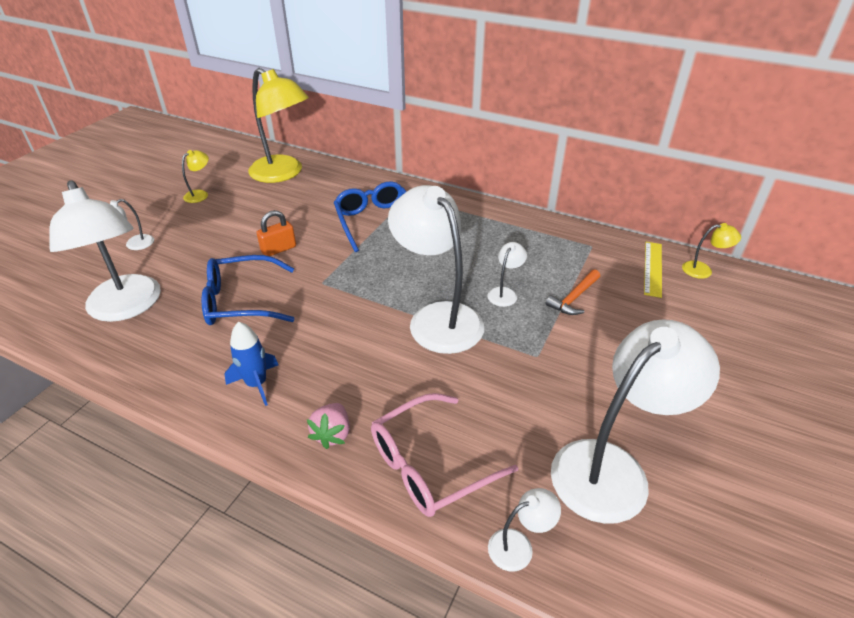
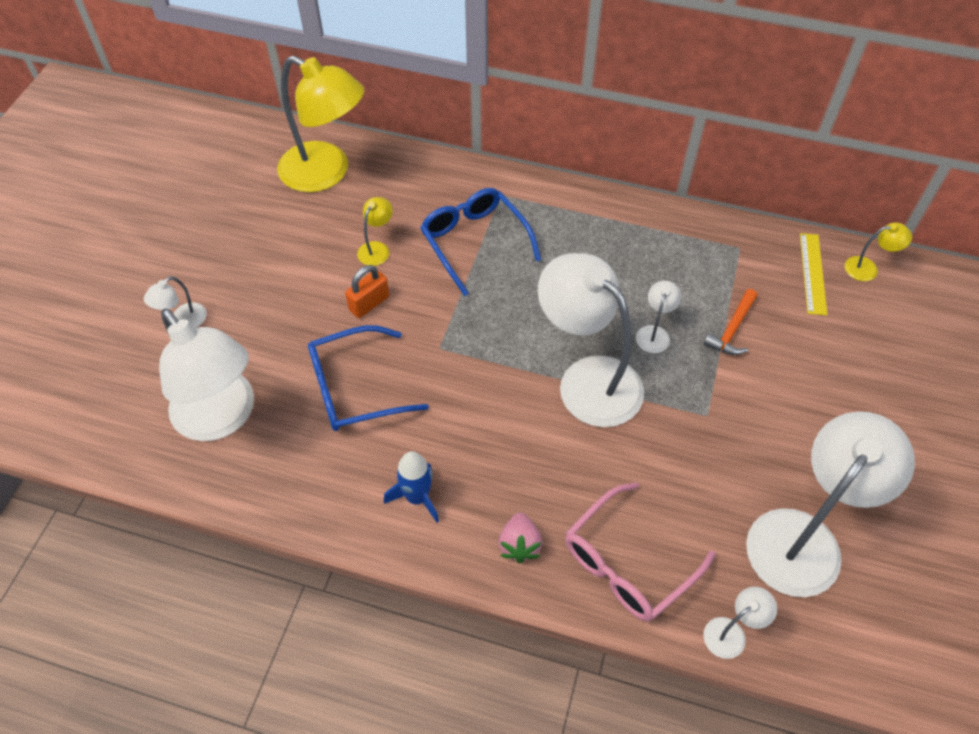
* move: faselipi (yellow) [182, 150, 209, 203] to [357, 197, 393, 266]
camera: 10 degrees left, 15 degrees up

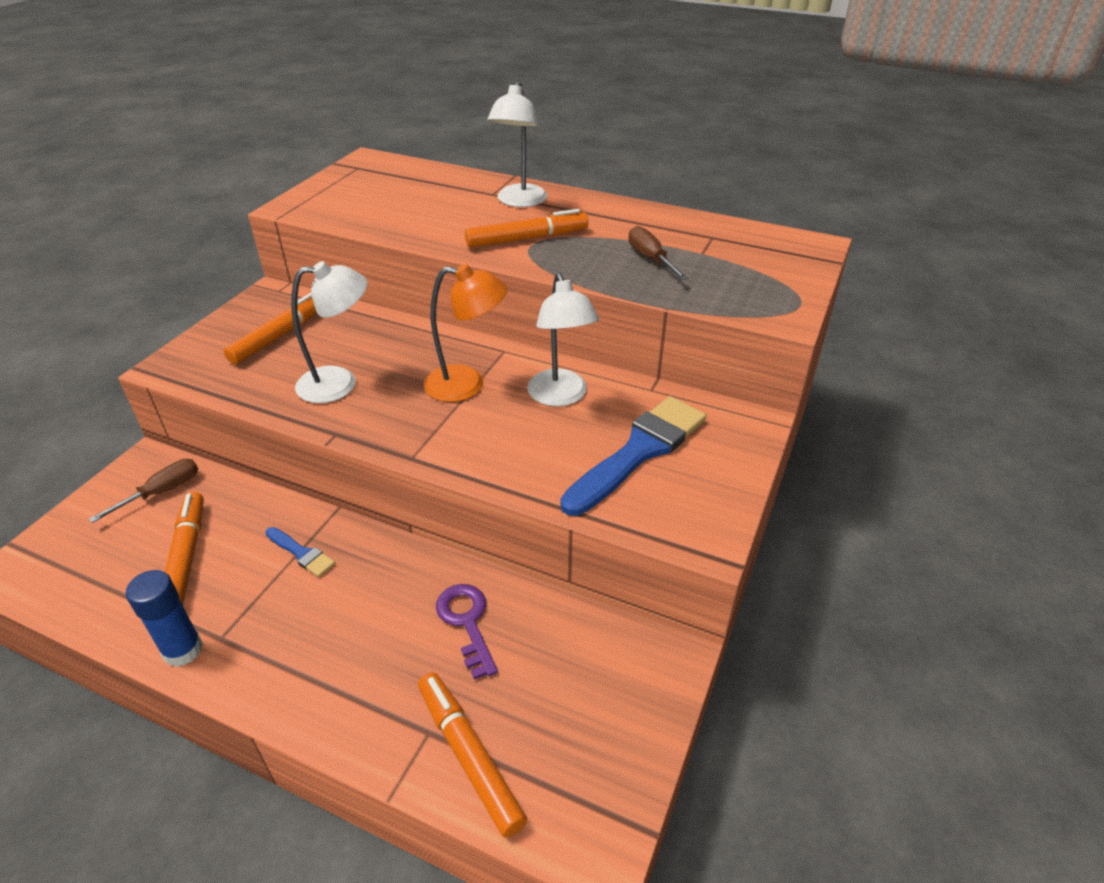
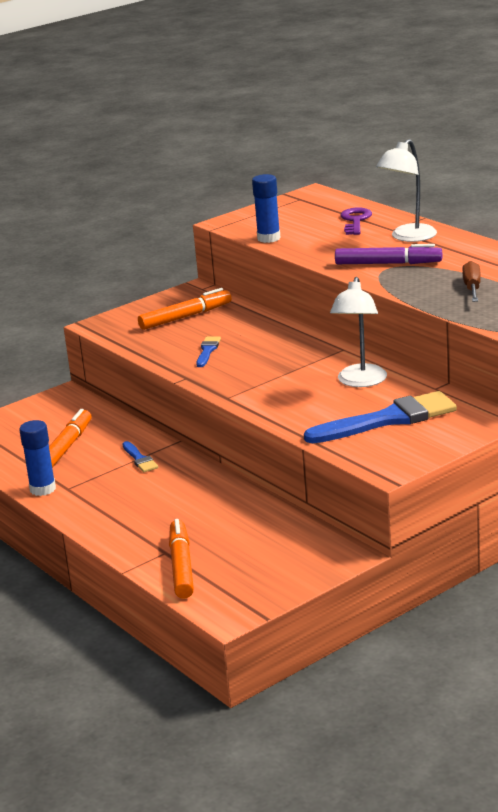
* delete: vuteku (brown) [89, 459, 198, 523]
* delete: faselipi (orange) [424, 264, 507, 402]
* insert: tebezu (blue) [252, 174, 281, 243]
* move: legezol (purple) [436, 584, 498, 680] to [341, 208, 372, 235]
* replace: faselipi (white) [291, 261, 368, 403] to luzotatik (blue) [196, 336, 221, 367]
* recolor: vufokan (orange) [465, 209, 589, 248] to vufokan (purple) [335, 244, 442, 264]
camera: 30 degrees right, 15 degrees down

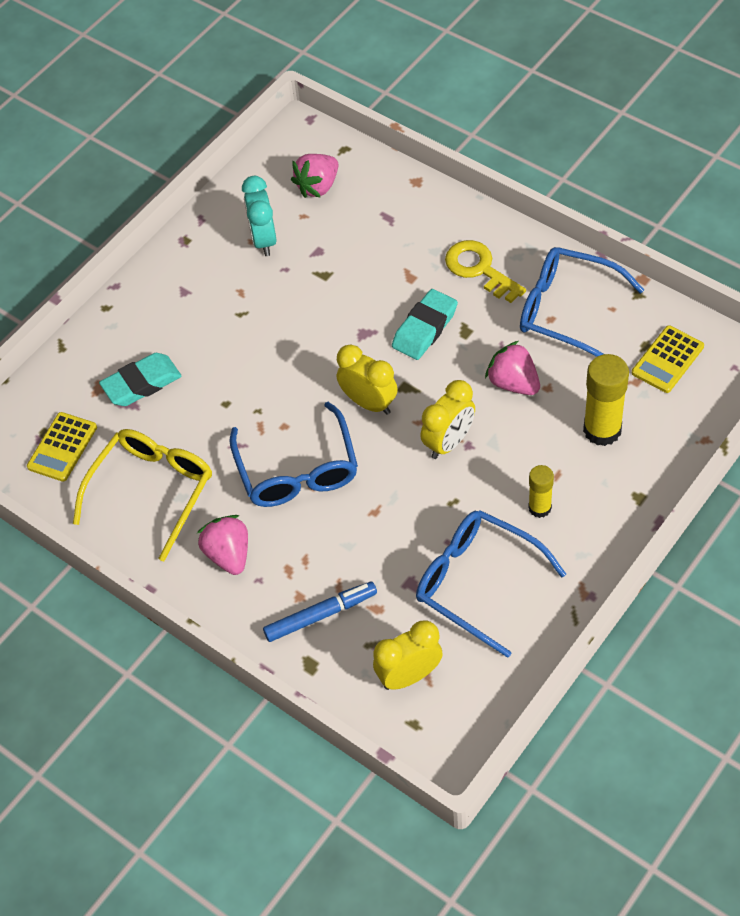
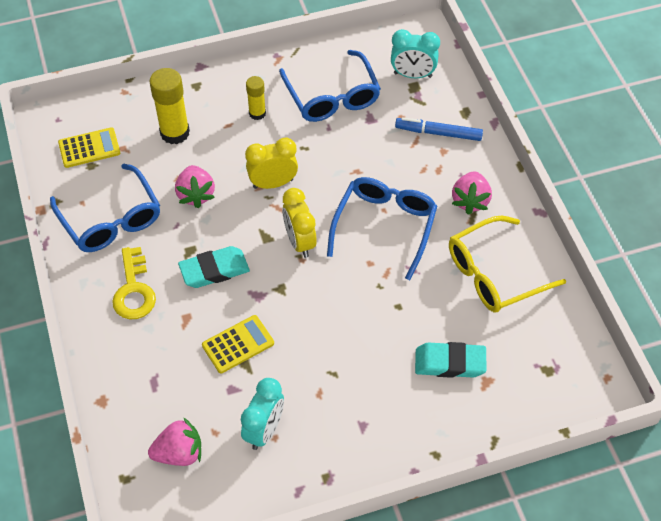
* move: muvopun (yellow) [27, 412, 97, 482] to [202, 315, 274, 373]
* recolor: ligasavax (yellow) [373, 620, 443, 690] to ligasavax (turquoise) [391, 29, 440, 78]
camera: 150 degrees left, 0 degrees up

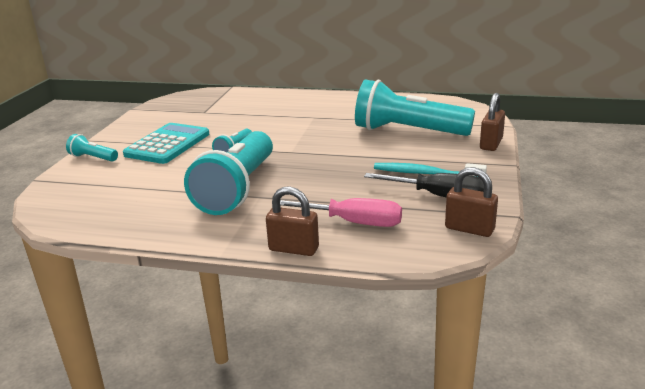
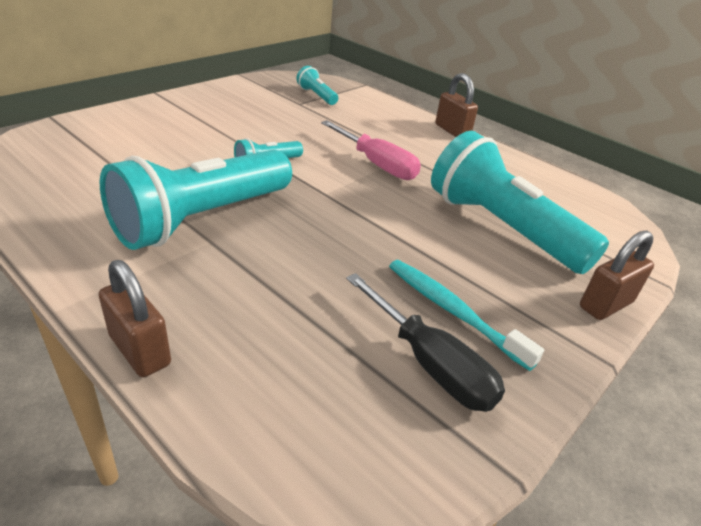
* delete: muvopun (turquoise) [123, 123, 209, 164]
* move: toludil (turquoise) [66, 134, 118, 161] to [296, 66, 338, 105]
* move: vuteku (pink) [280, 198, 402, 227] to [321, 120, 421, 180]
* move: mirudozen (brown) [445, 167, 498, 237] to [435, 73, 478, 137]
camera: 25 degrees right, 10 degrees up

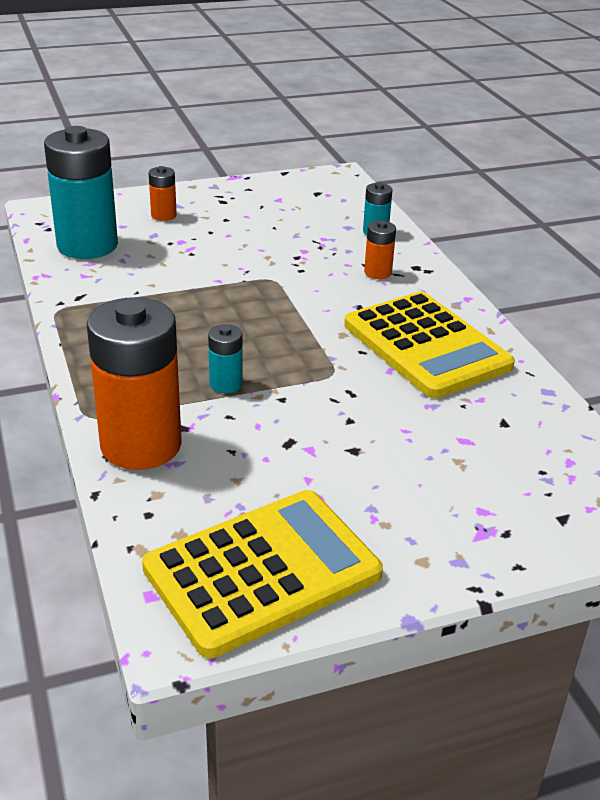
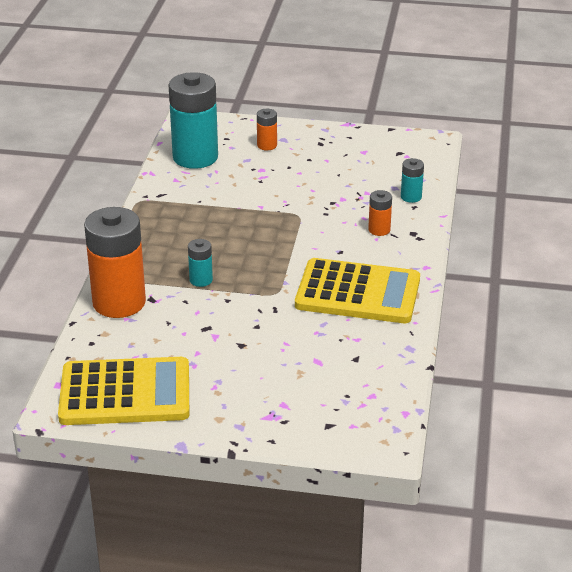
* rotate: muvopun (yellow) [344, 292, 515, 398] = [295, 258, 420, 323] 75 degrees counterclockwise
camera: 30 degrees right, 0 degrees up

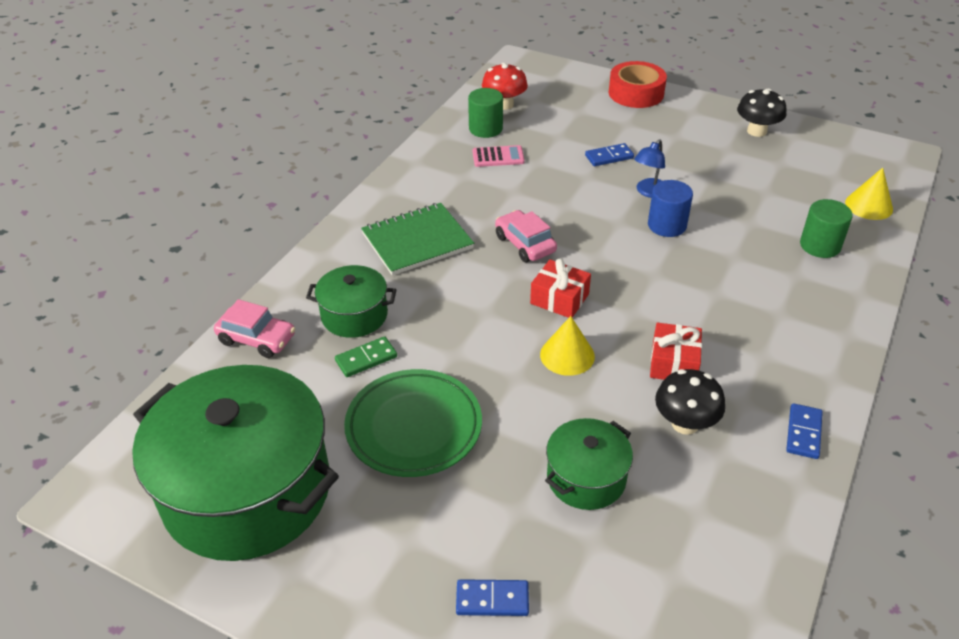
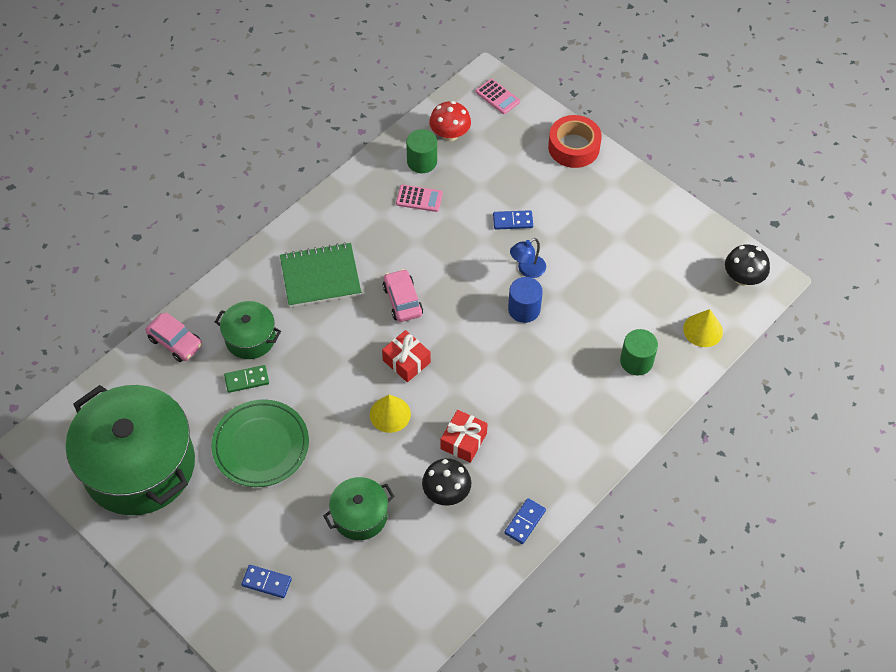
* insert: muvopun (pink) [476, 79, 520, 114]
* move: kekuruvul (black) [737, 88, 786, 137] to [725, 244, 770, 286]
camera: 15 degrees right, 15 degrees up

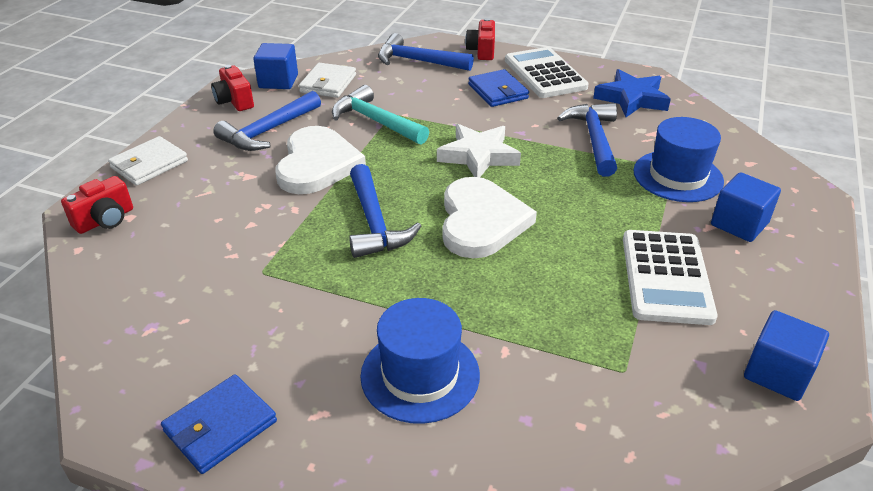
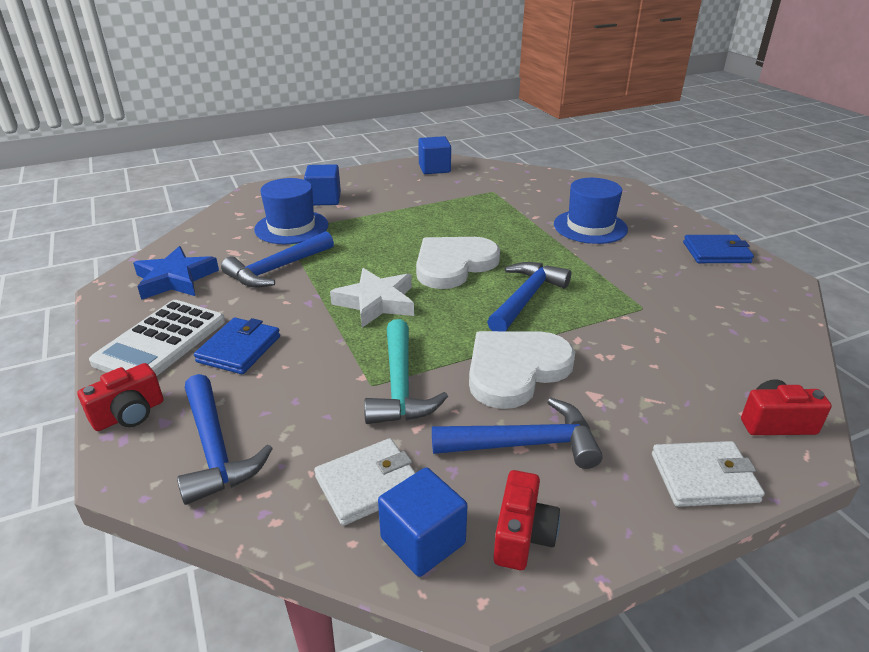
* delete: muvopun (white) [623, 230, 718, 325]
camera: 135 degrees left, 5 degrees down

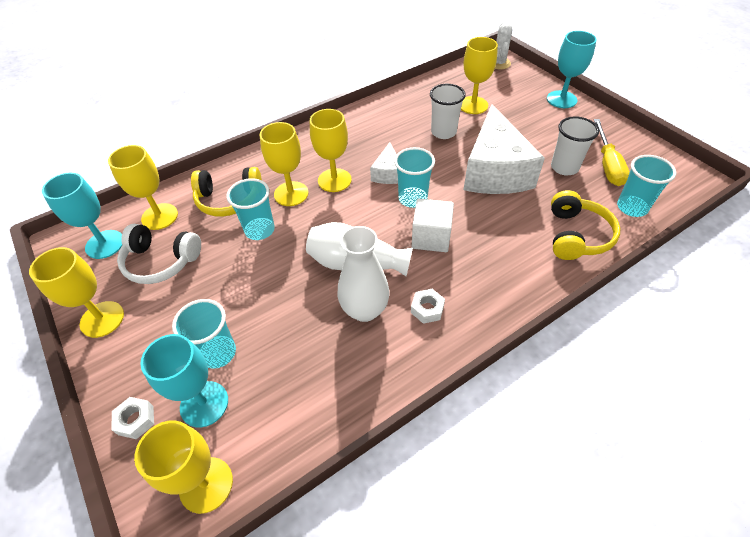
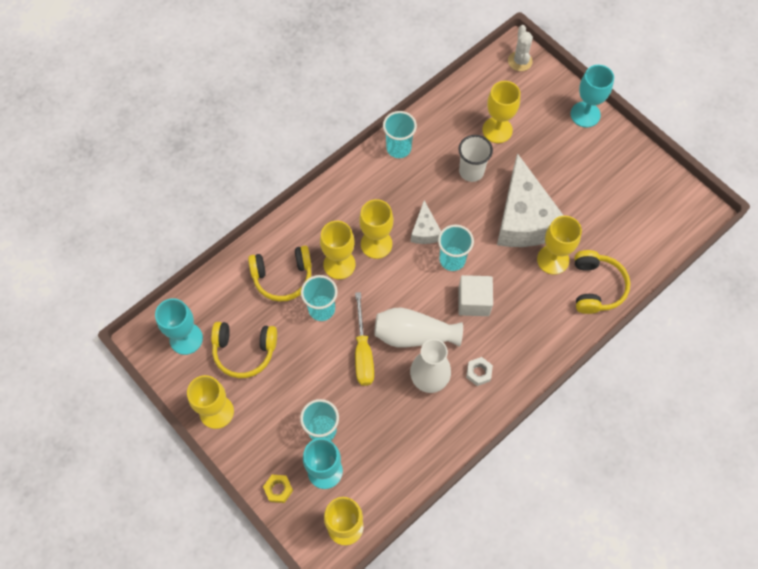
* delete: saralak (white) [551, 116, 599, 175]
* move: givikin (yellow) [108, 145, 178, 230] to [537, 216, 582, 275]
* move: vuteku (yellow) [594, 119, 630, 186] to [355, 292, 374, 386]
* move: saralak (turquoise) [617, 155, 676, 217] to [383, 111, 417, 158]
* recolor: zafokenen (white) [112, 397, 154, 439] to zafokenen (yellow) [263, 475, 293, 503]
* recolor: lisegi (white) [117, 224, 201, 284] to lisegi (yellow) [211, 322, 277, 378]
camera: 10 degrees left, 15 degrees up

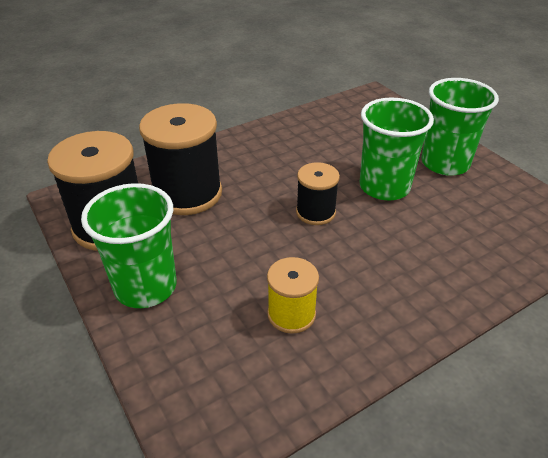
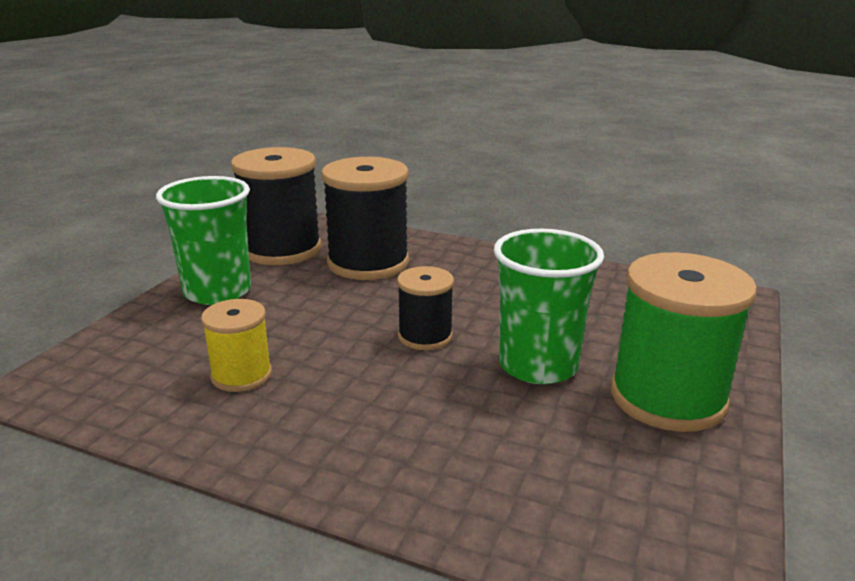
* replace: saralak (green) [421, 78, 499, 176] to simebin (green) [610, 252, 757, 432]
camera: 55 degrees right, 15 degrees down

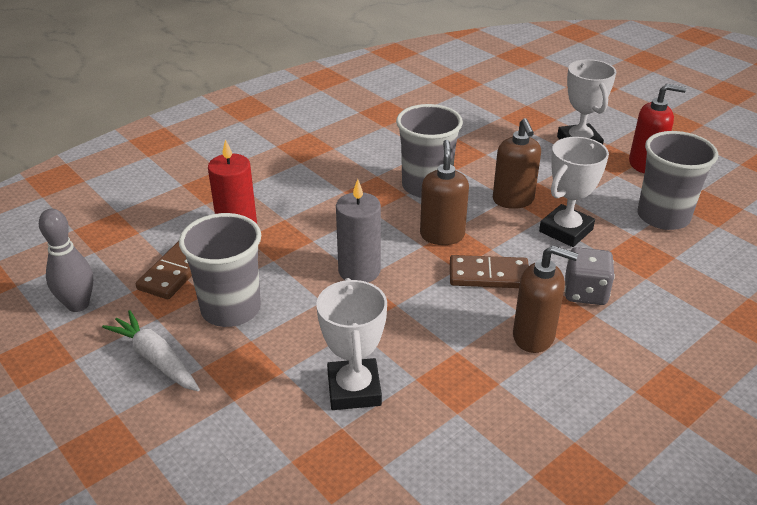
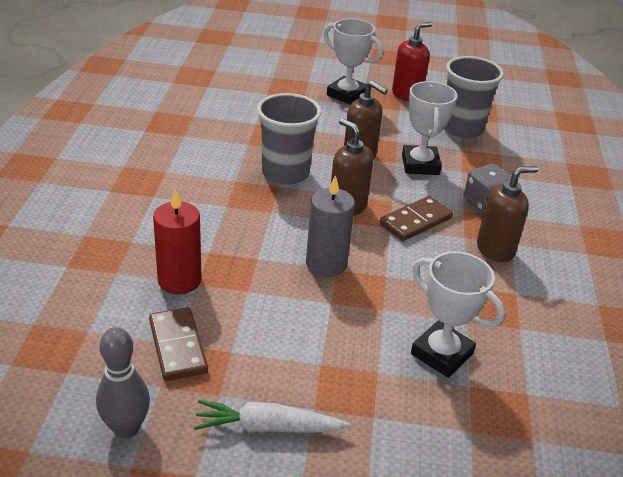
* delete: saralak (grey) [179, 213, 261, 327]
camera: 45 degrees left, 0 degrees up

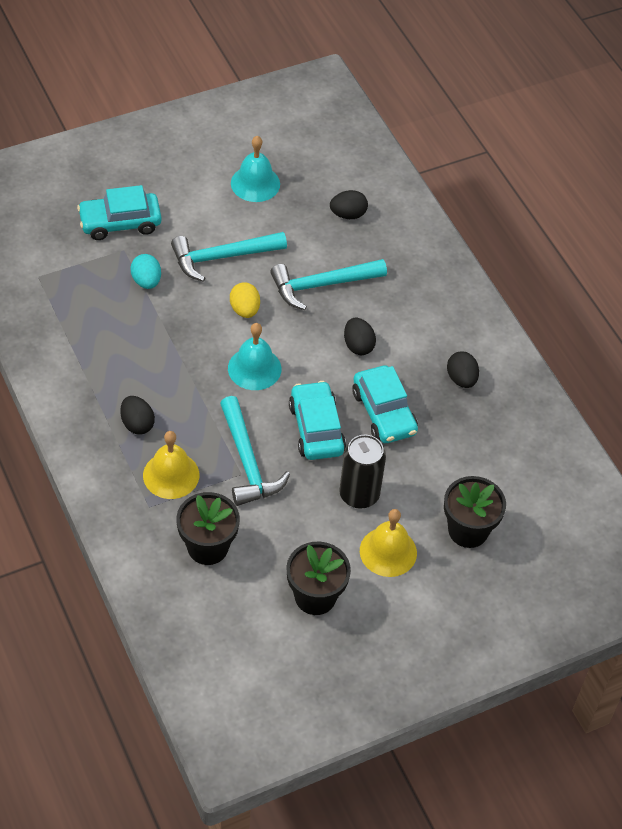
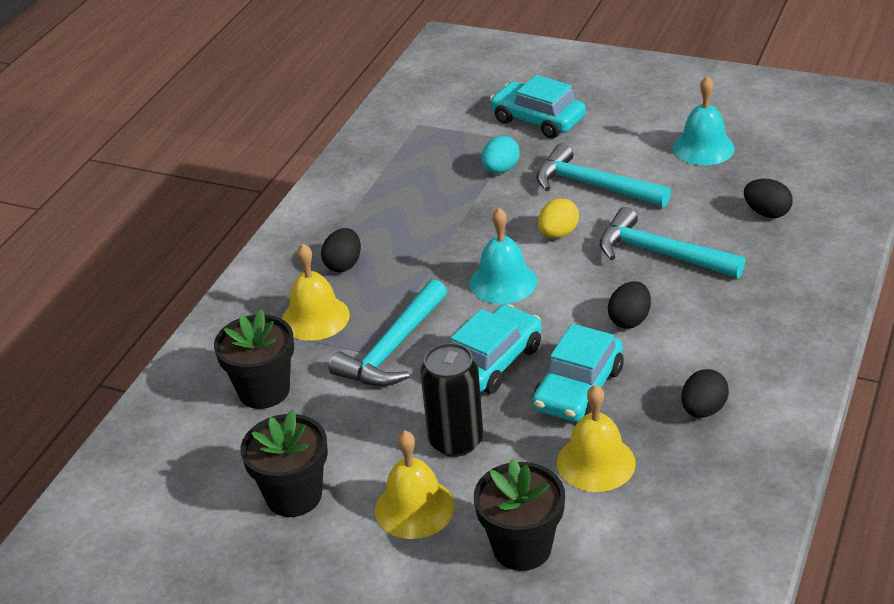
* insert: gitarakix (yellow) [557, 384, 636, 492]
camera: 55 degrees right, 15 degrees down

